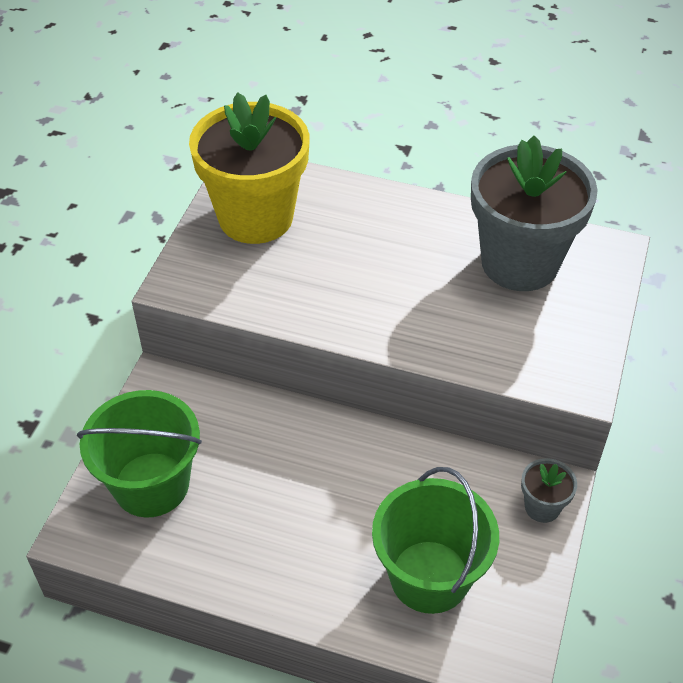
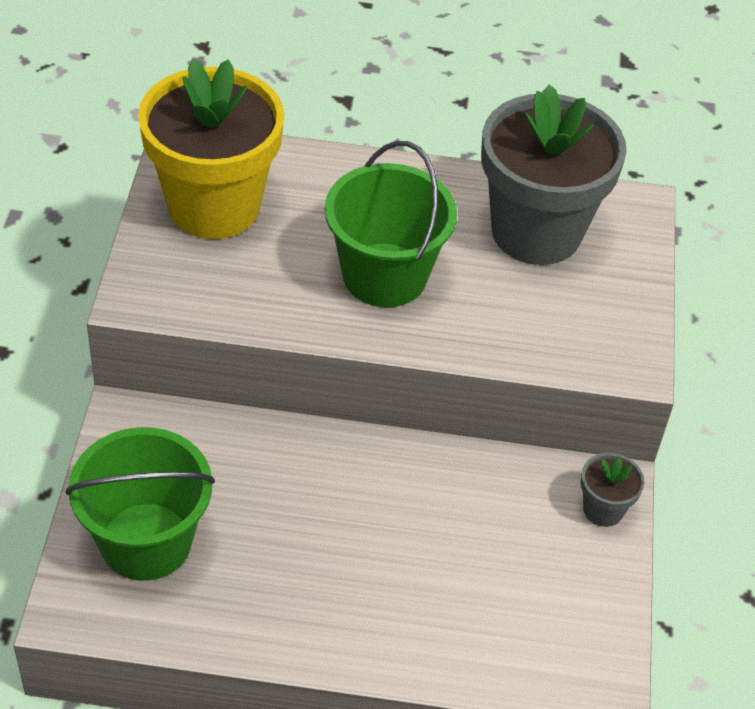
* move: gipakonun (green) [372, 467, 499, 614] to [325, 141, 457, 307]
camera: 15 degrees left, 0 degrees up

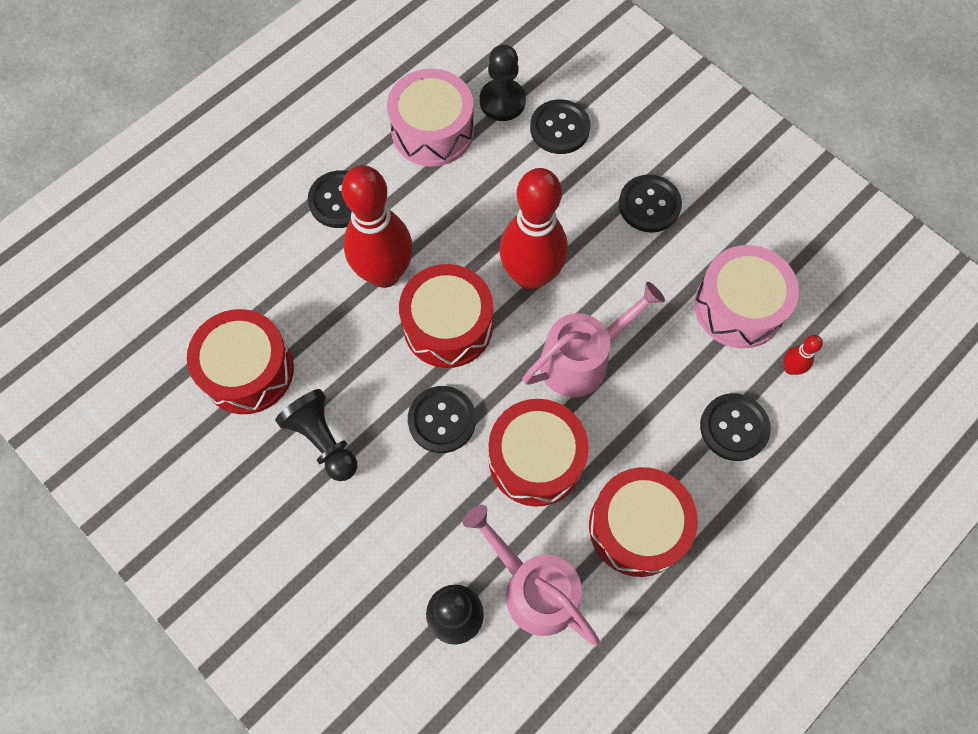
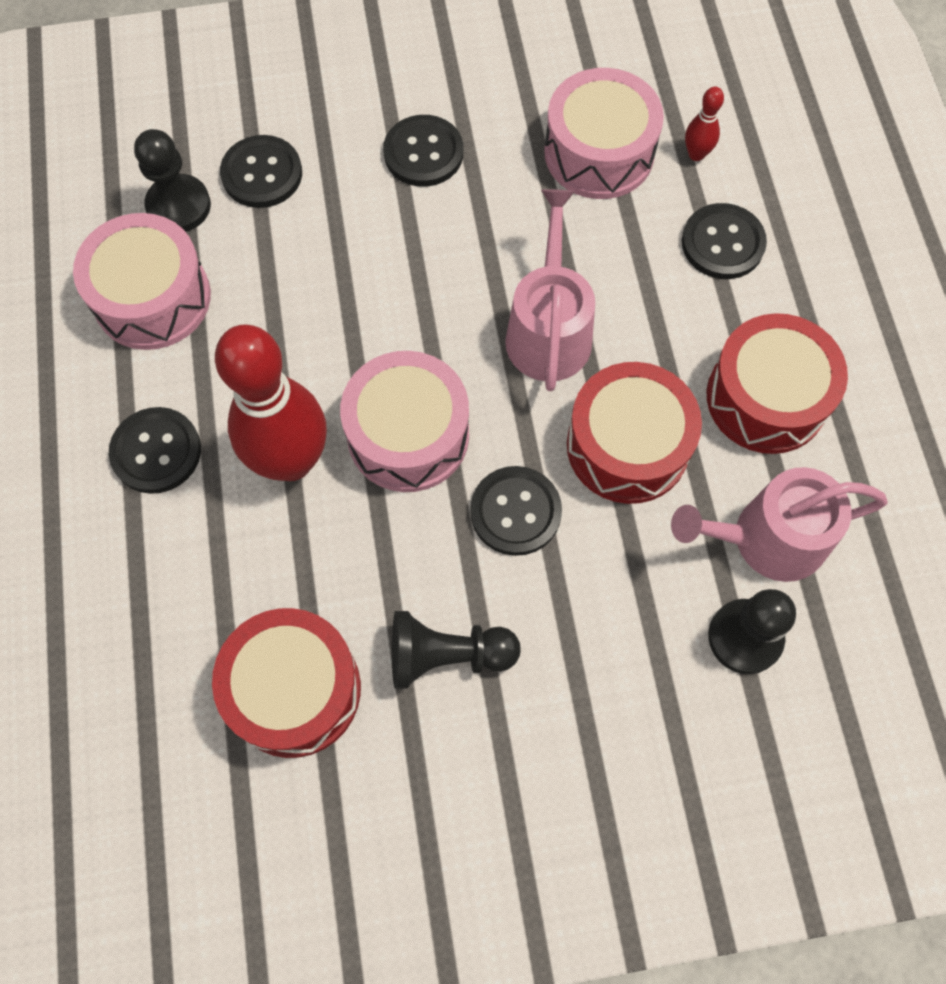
* delete: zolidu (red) [499, 168, 568, 290]
* recolor: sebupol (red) [399, 264, 493, 368] to sebupol (pink) [340, 351, 469, 492]
camera: 55 degrees left, 0 degrees up

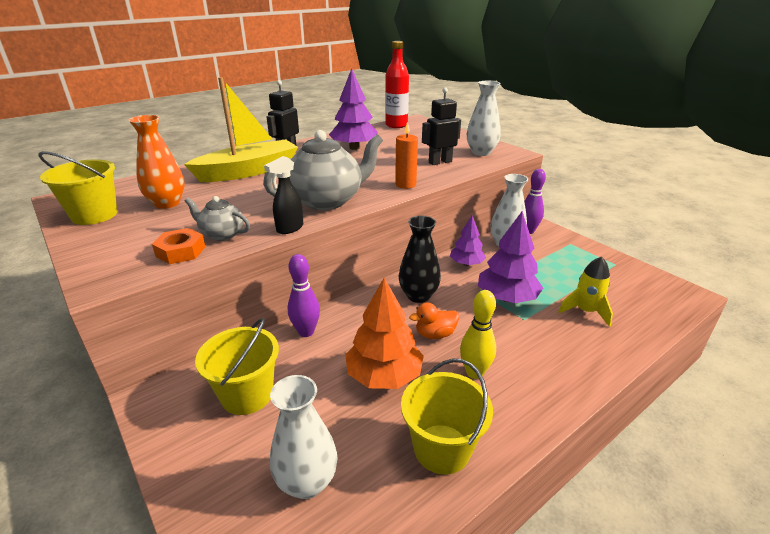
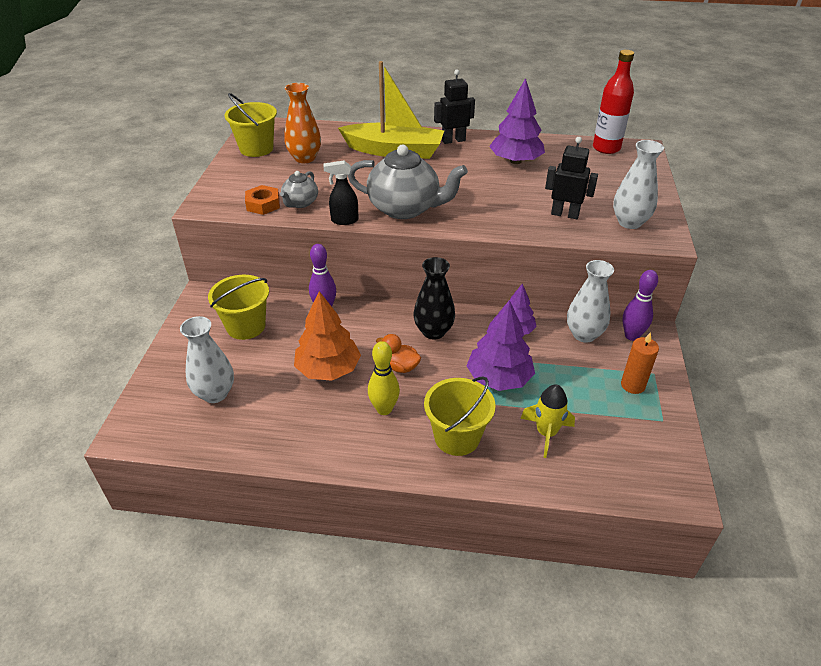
* move: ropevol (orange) [395, 122, 418, 189] to [621, 332, 659, 394]
* move: gipakonun (yellow) [401, 359, 493, 475] to [424, 376, 496, 456]
* rotate: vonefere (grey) [185, 196, 250, 241] = [280, 171, 318, 208] 135 degrees counterclockwise
camera: 45 degrees right, 10 degrees up

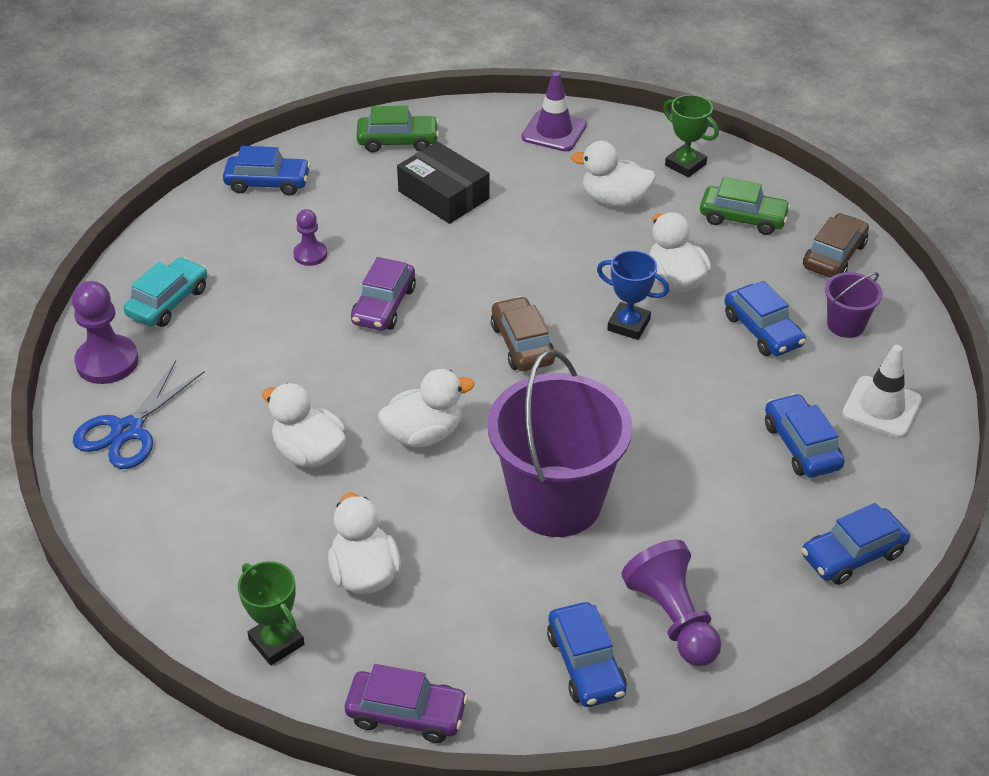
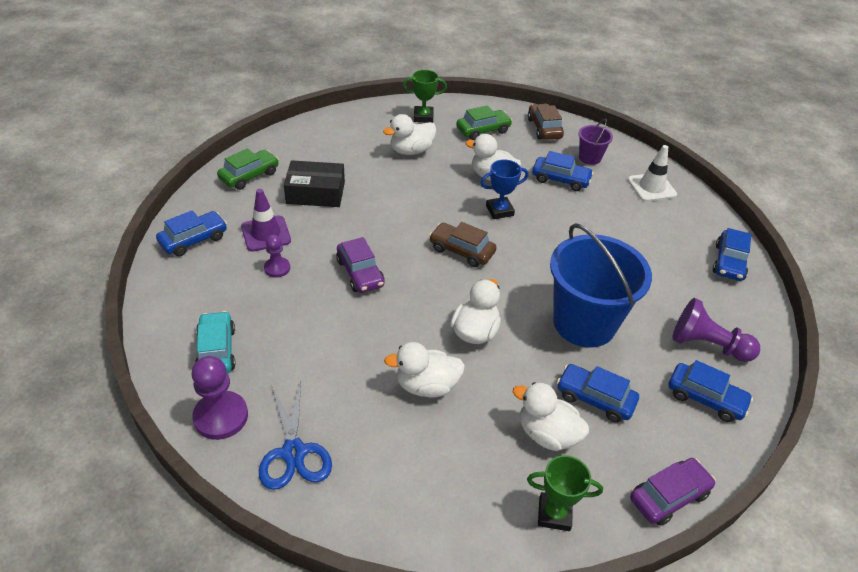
* move: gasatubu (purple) [521, 71, 587, 151] to [241, 189, 291, 252]
* move: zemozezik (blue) [765, 393, 845, 478] to [557, 364, 639, 422]
* recolor: gipakonun (purple) [488, 349, 633, 537] to gipakonun (blue) [550, 223, 652, 348]
camera: 45 degrees left, 0 degrees up

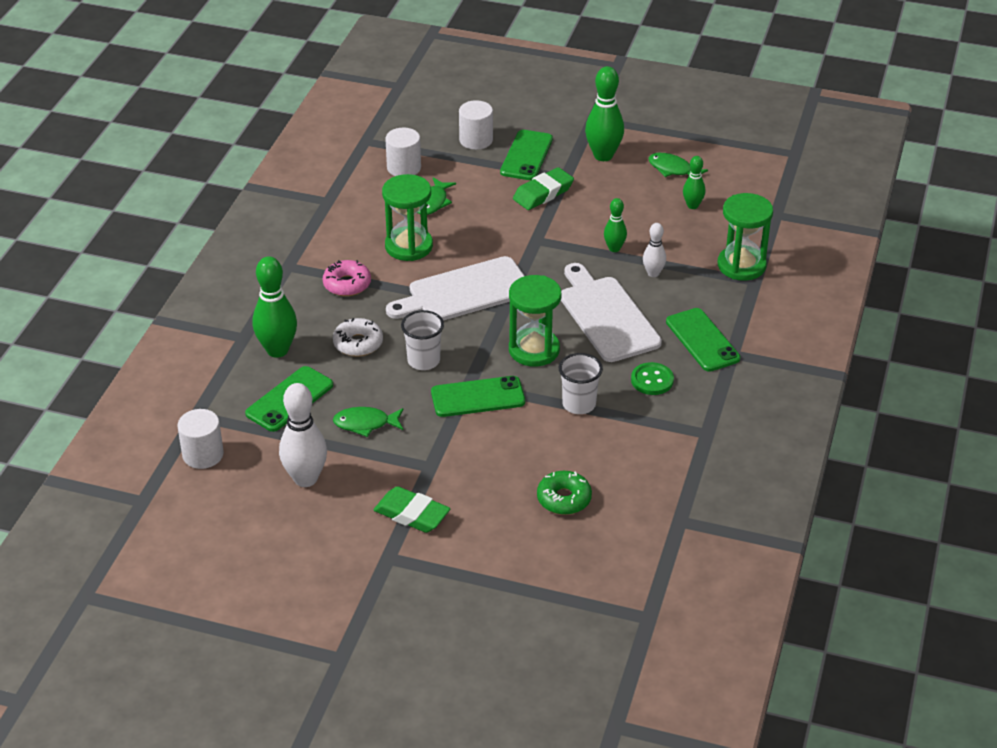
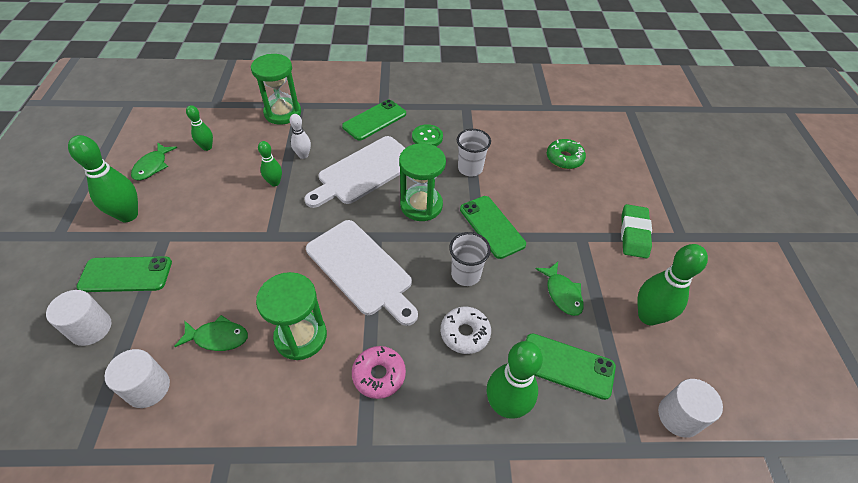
* delete: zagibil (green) [513, 167, 574, 210]
* recolor: zolidu (white) [279, 383, 327, 487] to zolidu (green) [637, 244, 708, 326]
camera: 110 degrees left, 10 degrees up

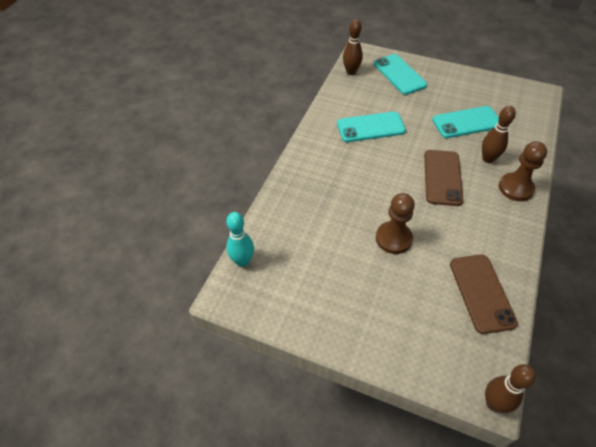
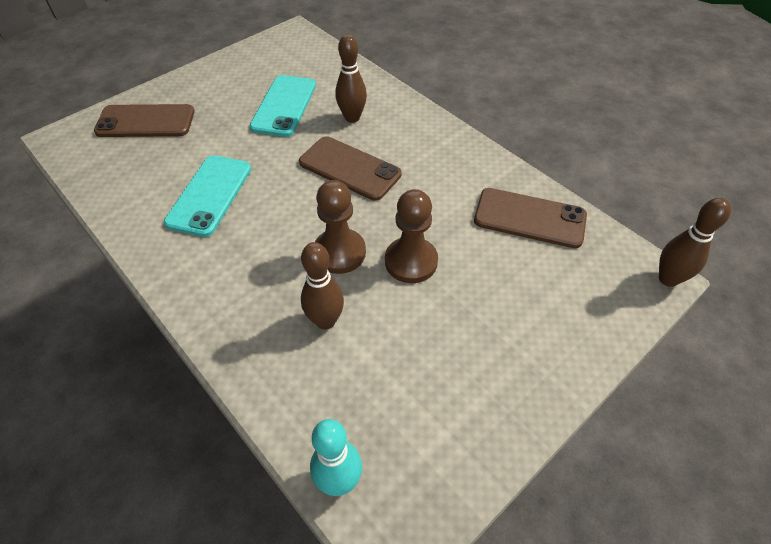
* move: zolidu (brown) [343, 19, 363, 75] to [301, 242, 344, 330]
* move: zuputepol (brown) [499, 141, 547, 201] to [315, 180, 366, 274]
* recolor: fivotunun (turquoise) [374, 54, 427, 95] to fivotunun (brown) [94, 104, 195, 137]
camera: 65 degrees left, 0 degrees up

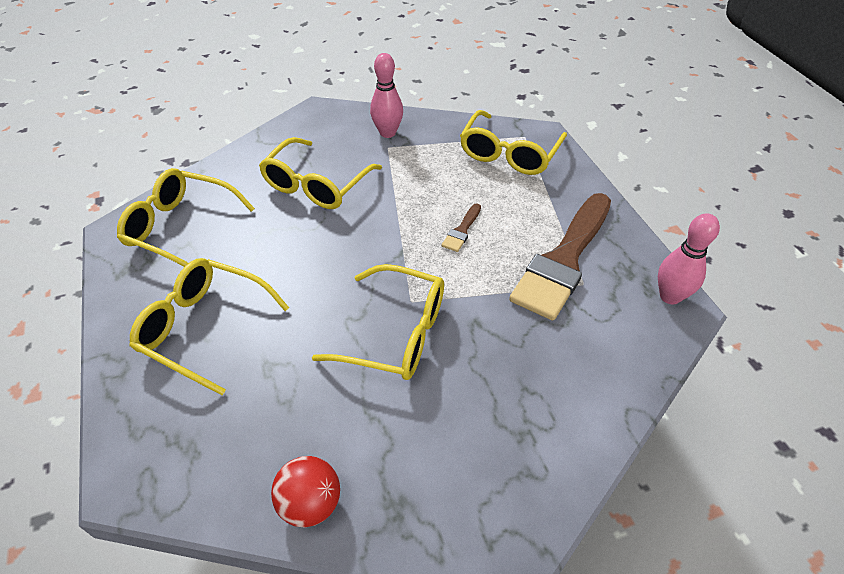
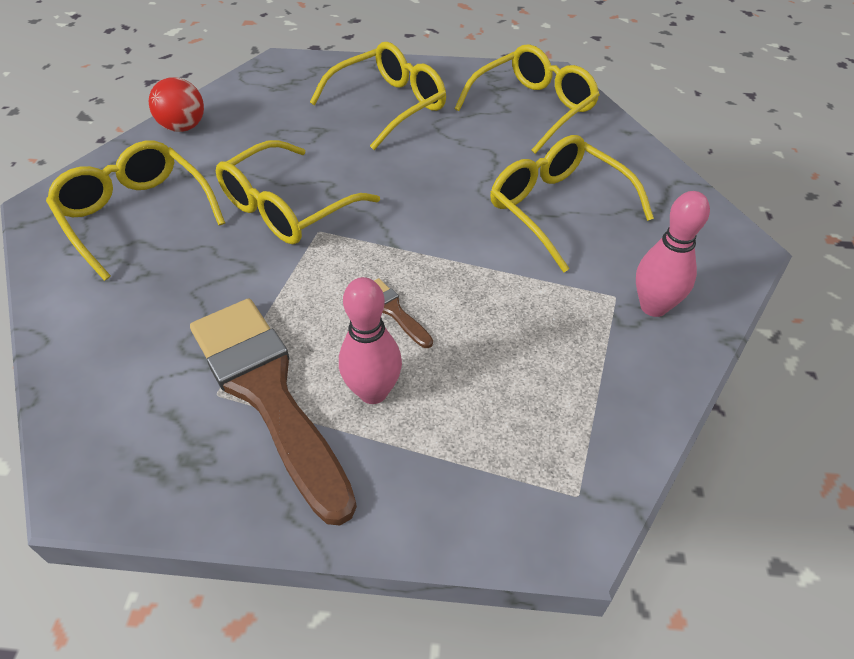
* move: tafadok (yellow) [460, 110, 567, 175] to [46, 141, 225, 281]
* move: zolidu (pink) [658, 213, 720, 305] to [339, 277, 402, 404]
camera: 115 degrees right, 0 degrees up

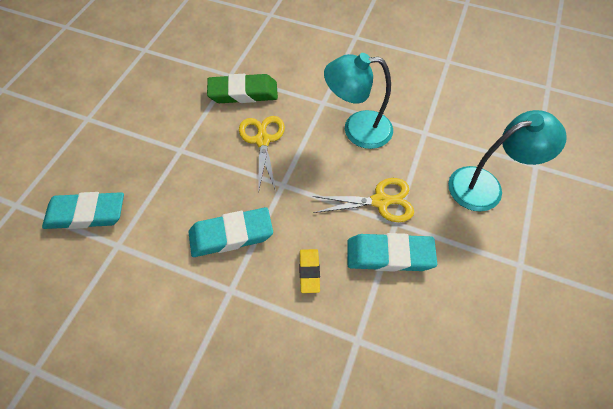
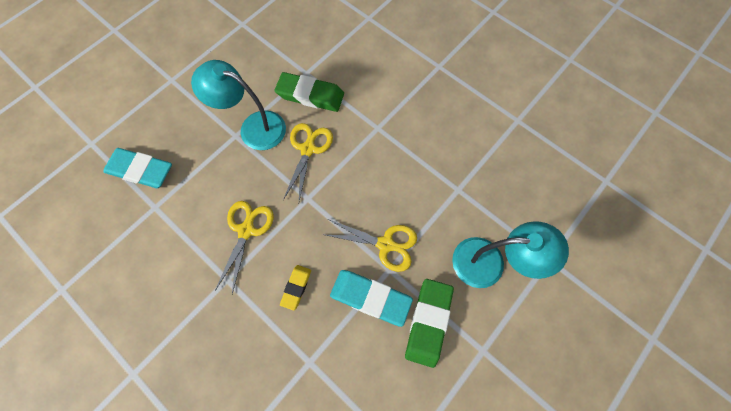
* insert: zagibil (green) [405, 279, 454, 368]
* move: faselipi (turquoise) [324, 53, 393, 149] to [191, 60, 286, 150]
* replace: zagibil (turquoise) [189, 207, 273, 257] to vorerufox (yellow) [215, 201, 274, 294]
camera: 20 degrees right, 10 degrees up

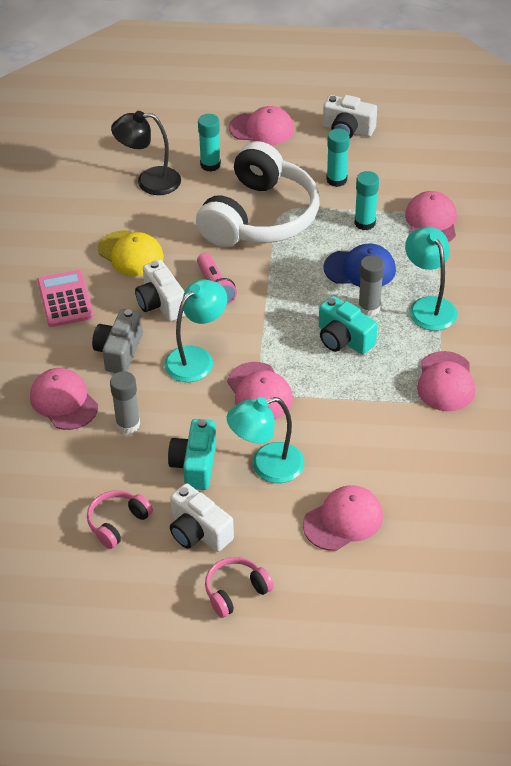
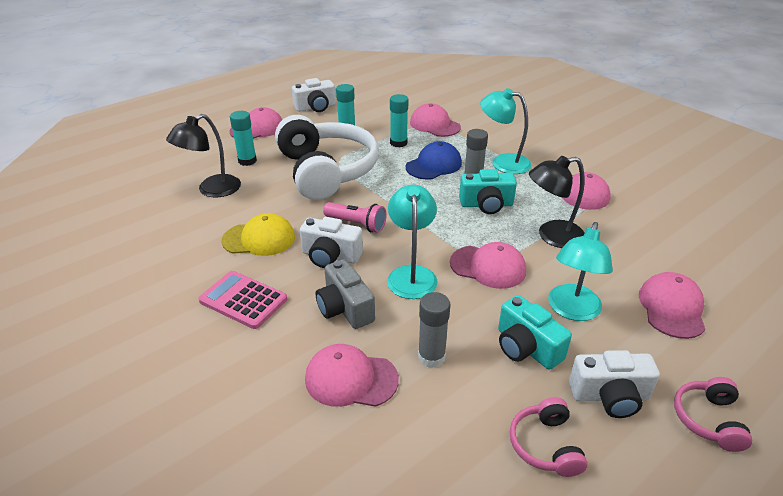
* insert: faselipi (black) [529, 156, 585, 248]
camera: 45 degrees left, 10 degrees down

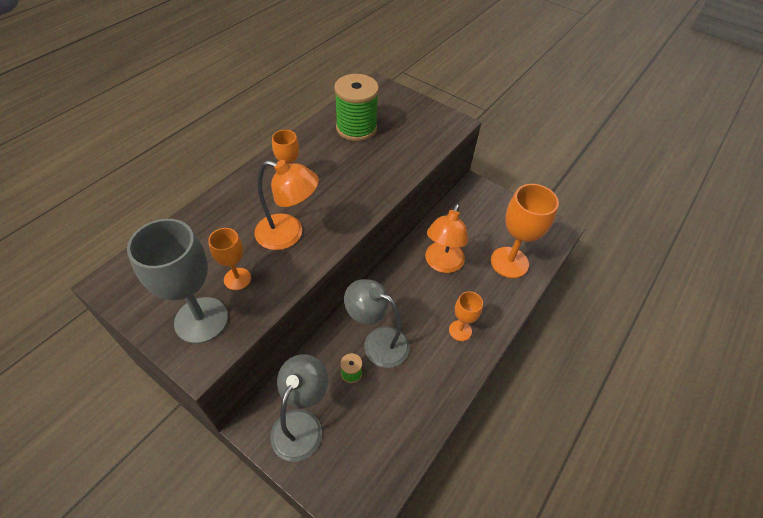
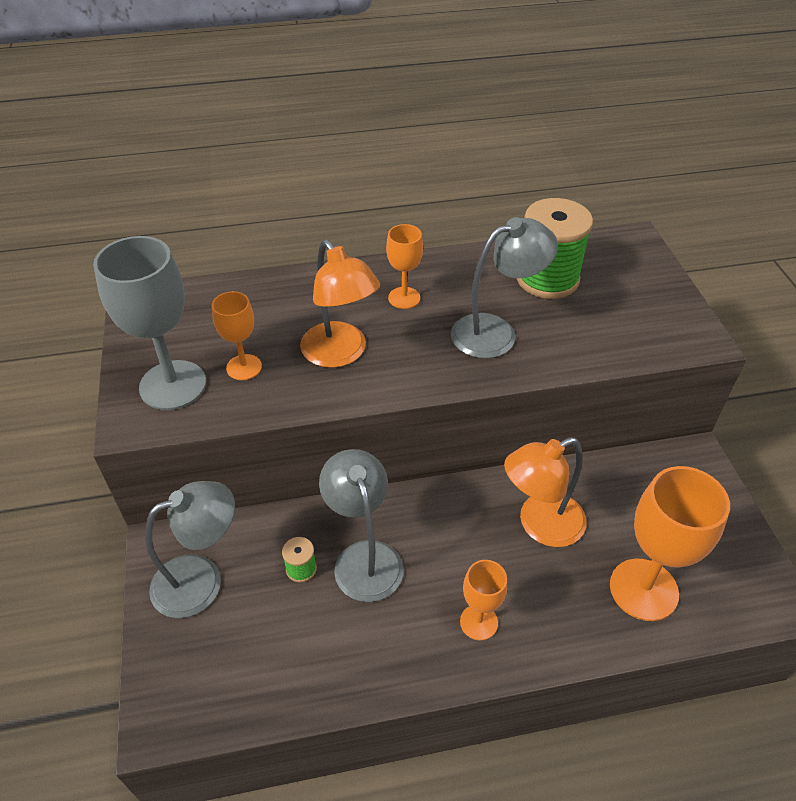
* insert: faselipi (grey) [451, 217, 558, 358]
camera: 45 degrees right, 5 degrees down

